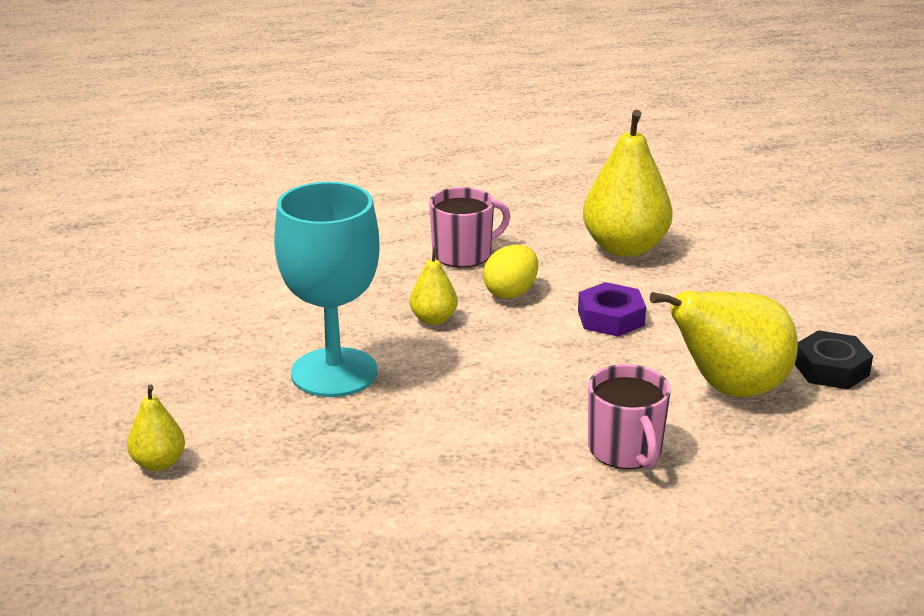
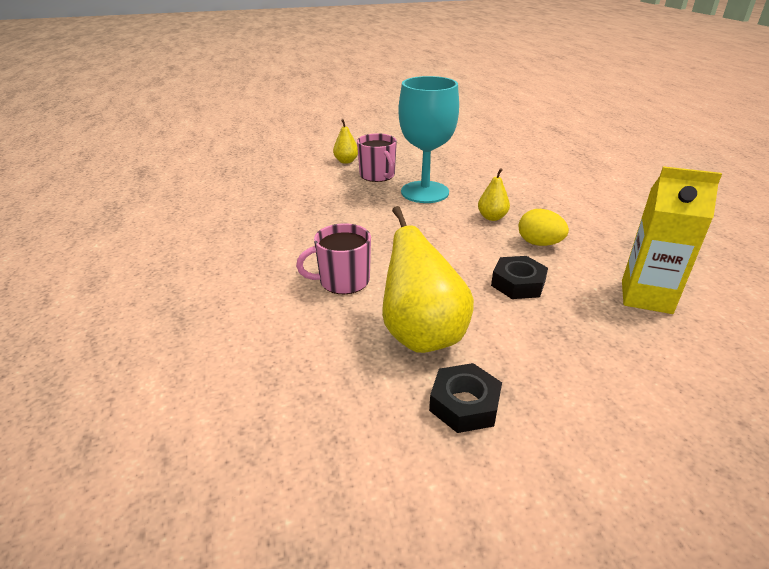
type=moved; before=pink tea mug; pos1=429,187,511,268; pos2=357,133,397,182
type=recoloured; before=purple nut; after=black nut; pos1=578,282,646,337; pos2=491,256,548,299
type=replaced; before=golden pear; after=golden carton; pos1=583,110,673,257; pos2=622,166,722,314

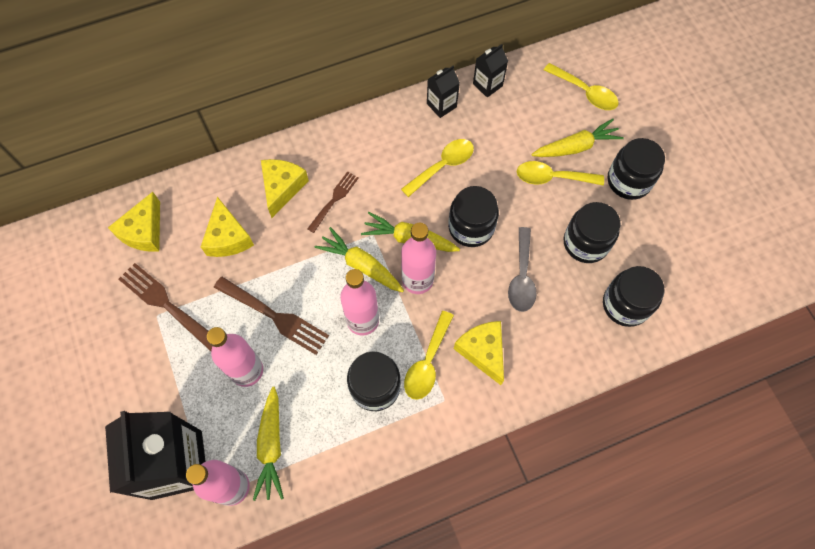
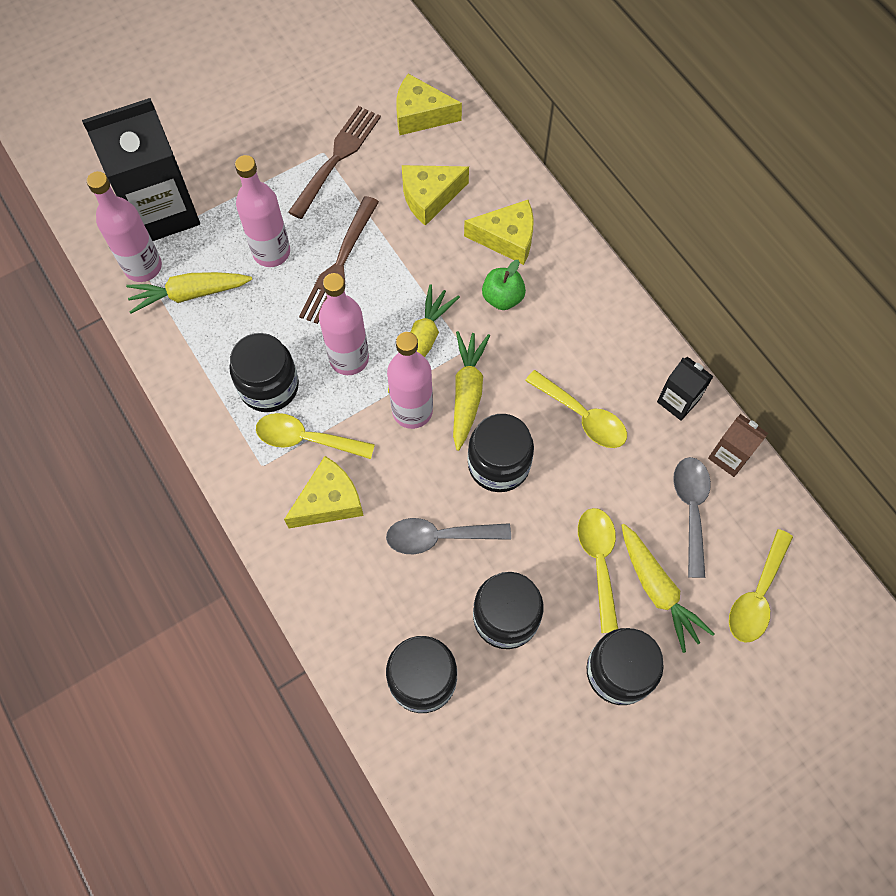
type=replaced; before=brown fork; after=green apple; pos1=307,171,359,233; pos2=482,260,526,310
type=added; after=gray tablespoon; pos2=673,457,711,578
type=recoloured; before=black carton; after=brown carton; pos1=473,44,508,98; pos2=708,414,768,477

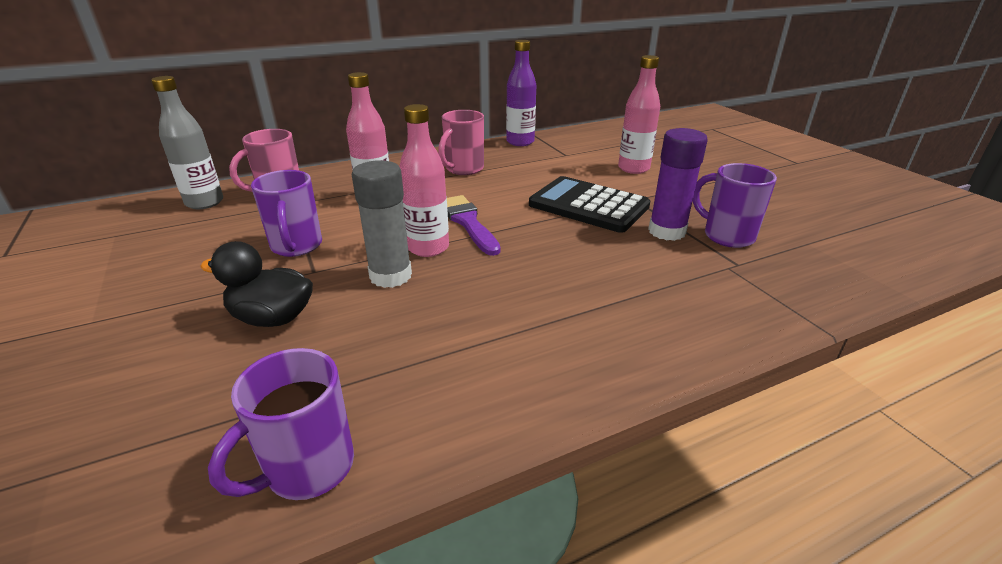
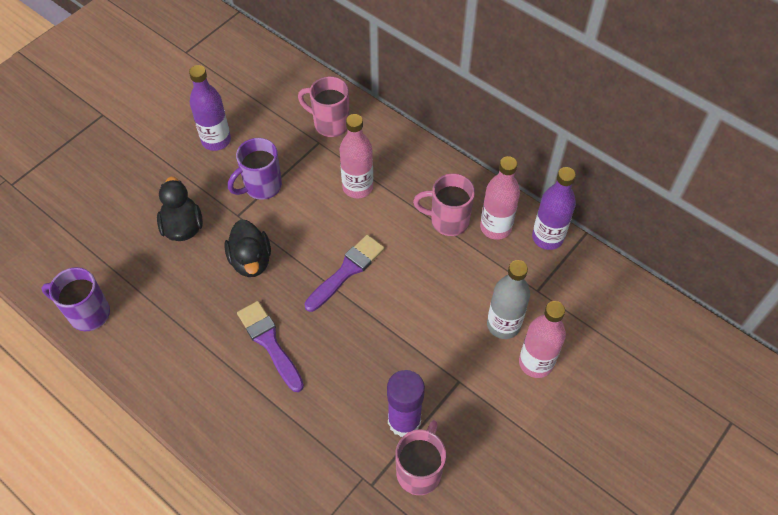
type=added; after=purple flask; pos2=189,65,231,151
type=replaced; before=gray glue; after=black toy duck; pos1=352,160,412,288; pos2=224,219,271,277
type=added; after=purple paint brush; pos2=237,301,304,392
type=recoloured; before=purple tea mug; after=pink tea mug; pos1=693,163,777,248; pos2=395,420,446,495
type=moved; before=pink flask; pos1=399,104,449,257; pos2=480,156,520,240
type=moved; before=gray flask; pos1=151,76,223,209; pos2=487,260,530,339
type=removed; before=black adding machine; pos1=529,176,650,233

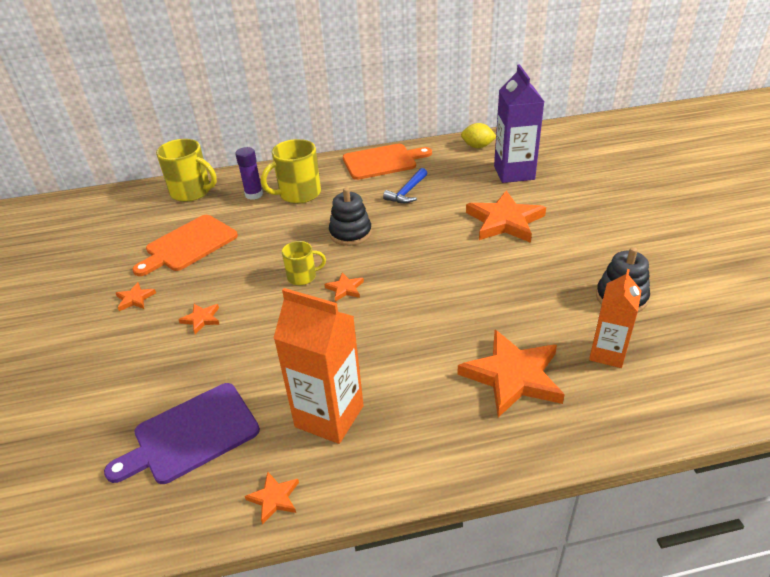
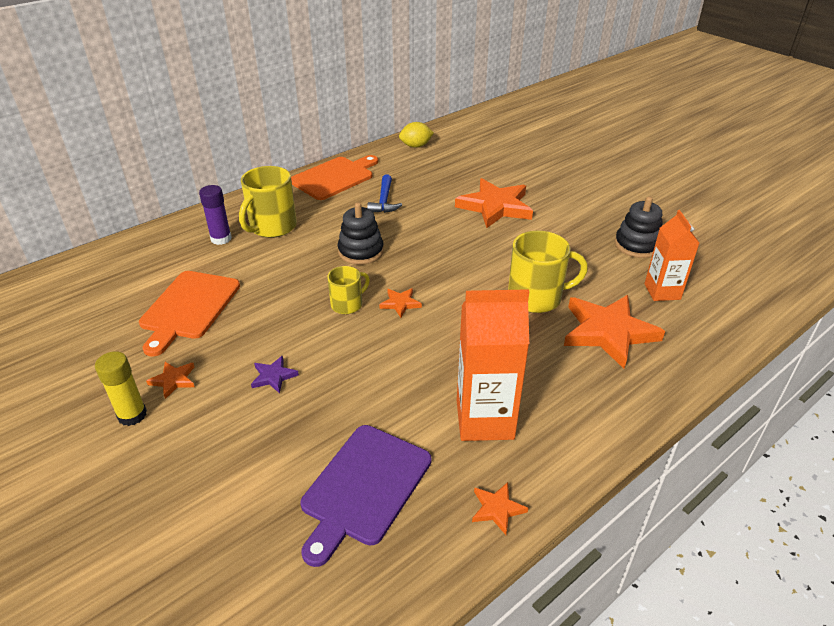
type=added; after=golden glue; pos2=95,351,147,426
type=recoloured; before=orange-coloured star; after=purple star; pos1=178,304,220,334; pos2=251,355,299,393
type=moved; before=golden tea mug; pos1=156,139,217,202; pos2=508,231,588,313
type=removed; before=purple carton; pos1=494,64,544,183

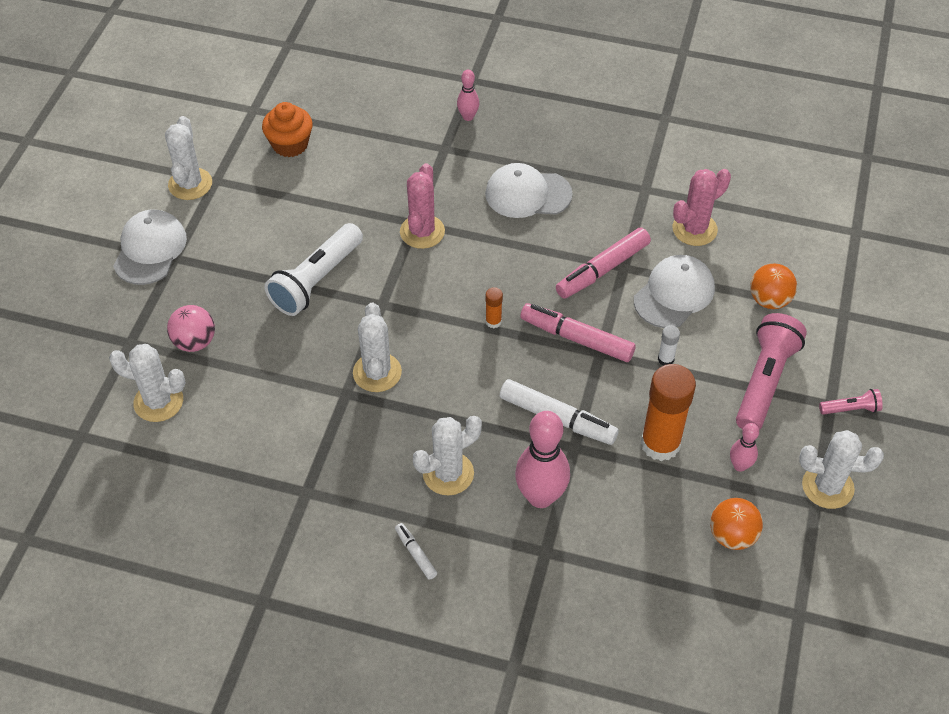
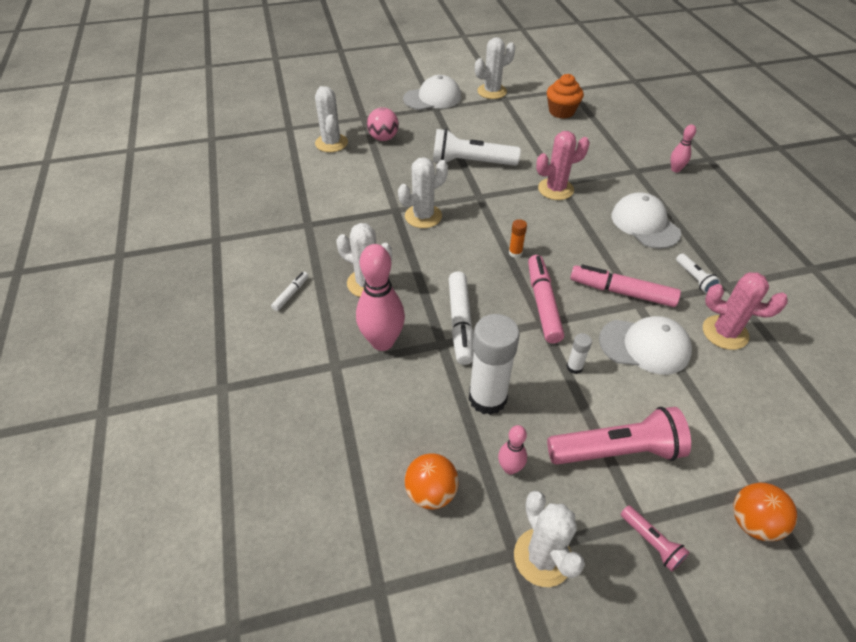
type=recoloured; before=orange-coloured glue; after=pure white glue; pos1=641,364,696,461; pos2=469,314,520,415
type=added; after=pure white pocket torch; pos2=676,254,720,293
type=moved; before=orange-coloured sphere; pos1=750,264,797,309; pos2=733,483,797,541

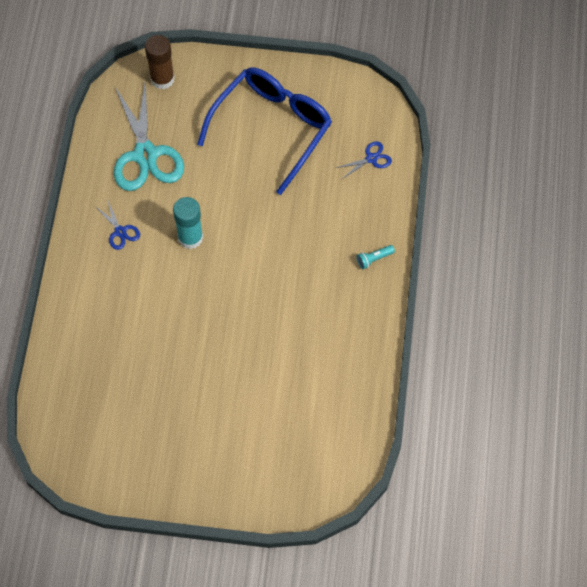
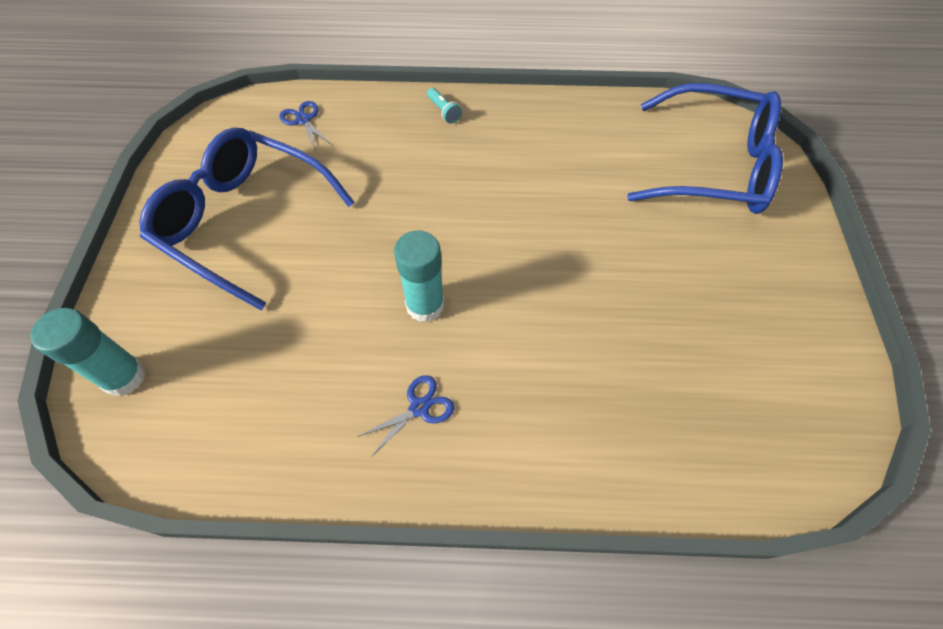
type=recoloured; before=brown glue; after=teal glue; pos1=145,35,175,89; pos2=30,308,146,396
type=added; after=cobalt eyeglasses; pos2=627,83,783,214
type=removed; before=teal pair of scissors; pos1=114,81,184,191

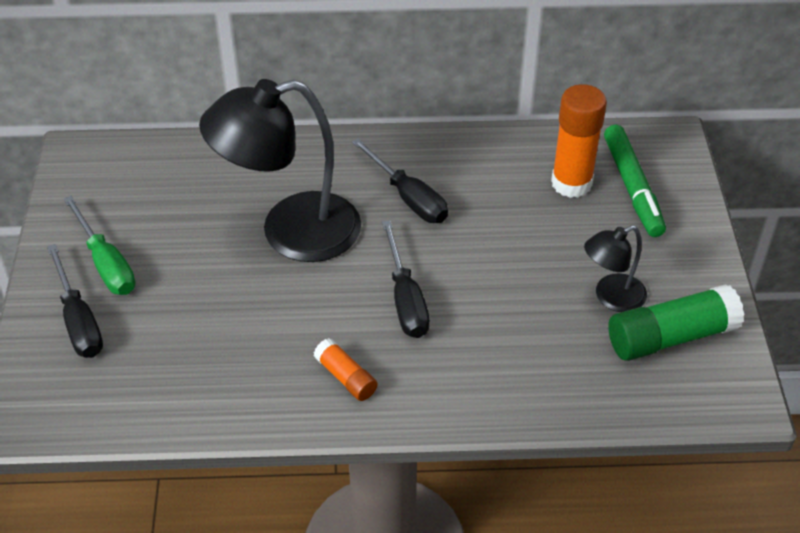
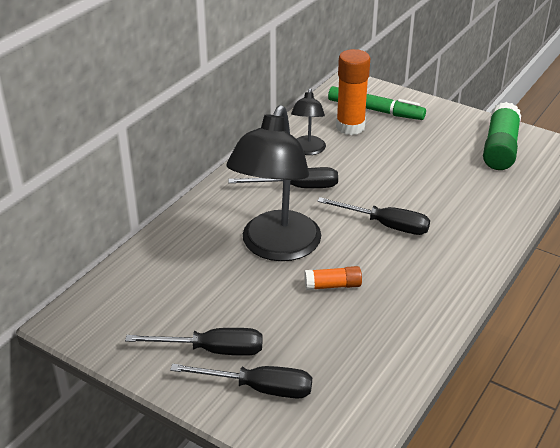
type=recoloured; before=green hand screwdriver; after=black hand screwdriver; pos1=63,196,136,295; pos2=125,328,263,356
type=moved; before=black reading lamp; pos1=584,225,647,312; pos2=291,88,326,155
type=moved; before=orange-coloured glue; pos1=314,338,378,401; pos2=304,266,362,290

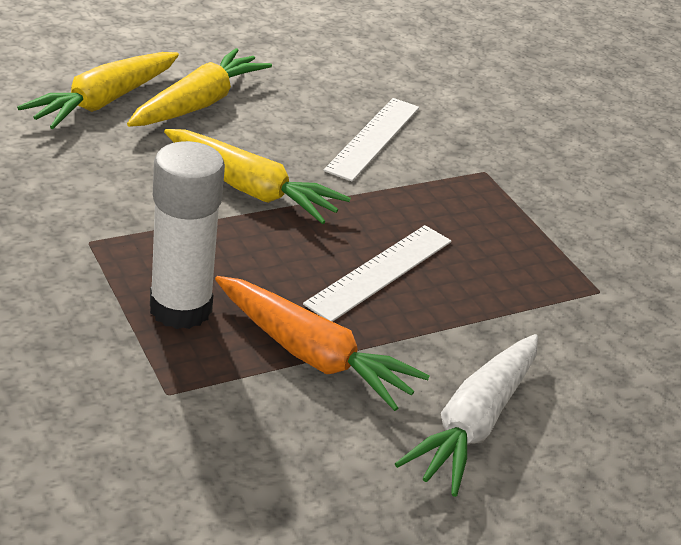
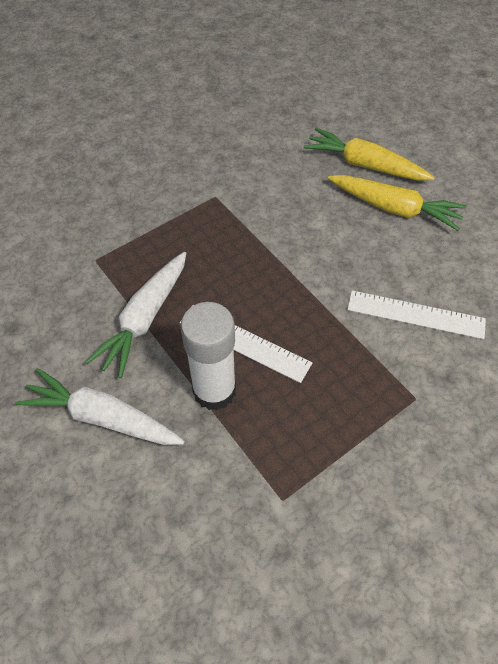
type=recoloured; before=orange-coloured carrot; after=pure white carrot; pos1=215,276,430,411; pos2=86,252,186,378
type=moved; before=pure white glue; pos1=150,141,225,329; pos2=180,302,236,410
type=removed; before=golden carrot; pos1=164,129,351,224

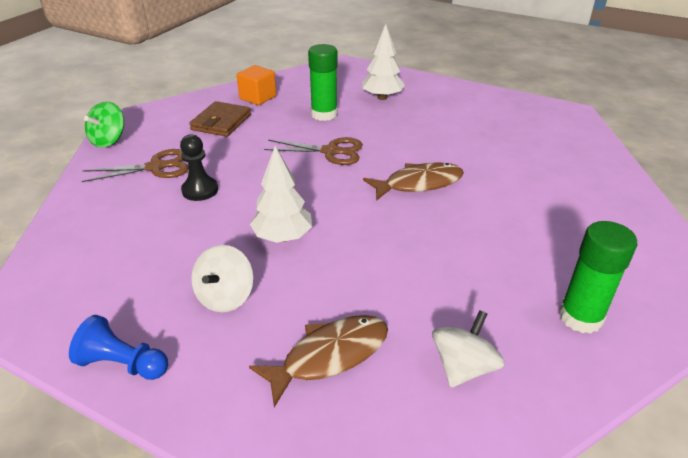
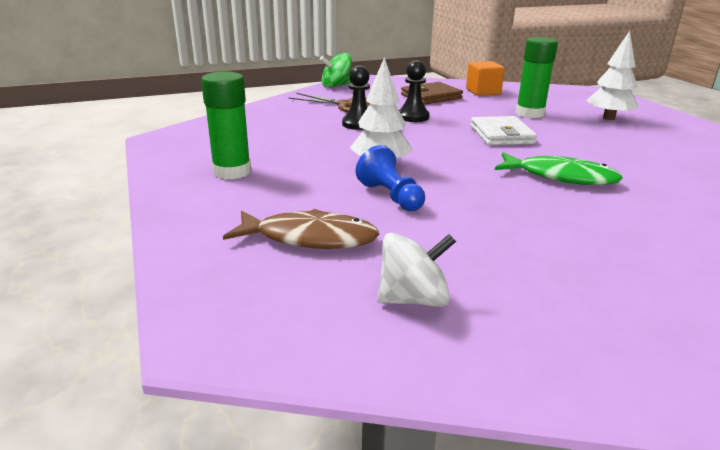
type=moved; before=green glue; pos1=559,221,637,333; pos2=201,71,251,180
type=moved; before=cobalt game pawn; pos1=69,315,168,380; pos2=356,145,425,211
type=added; after=black game pawn; pos2=399,60,430,122
type=replaced; before=brown pair of scissors; after=pure white wallet; pos1=264,137,363,165; pos2=470,116,537,145
type=recoloured; before=brown toy fish; after=green toy fish; pos1=363,162,464,201; pos2=495,152,623,185
type=removed; before=pure white whirligig; pos1=191,245,253,312

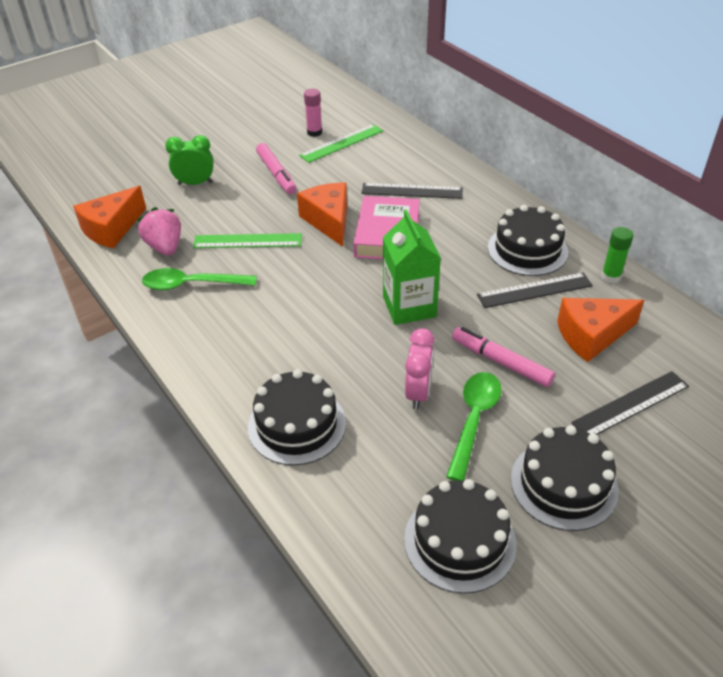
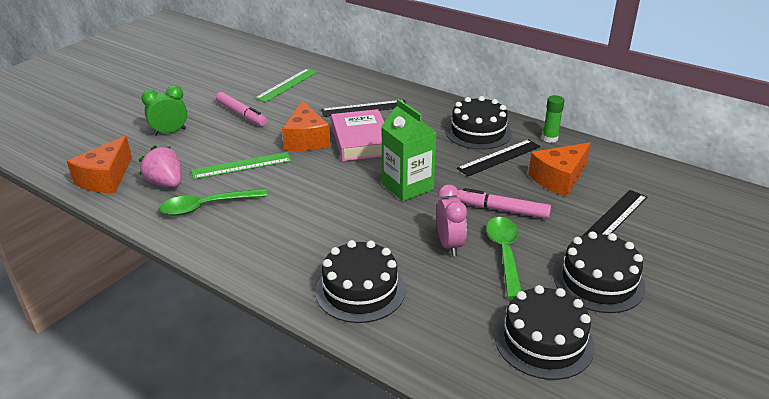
type=turned; before=orange-coloured cheese; pos1=297,182,347,247; pos2=282,100,331,151; turn=-150
type=removed; before=pink glue; pos1=304,89,322,137

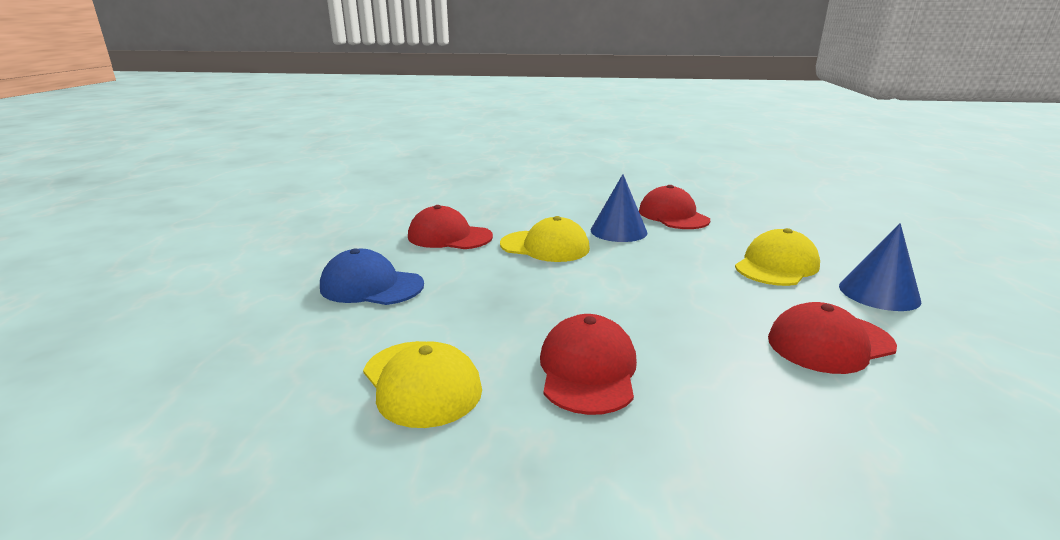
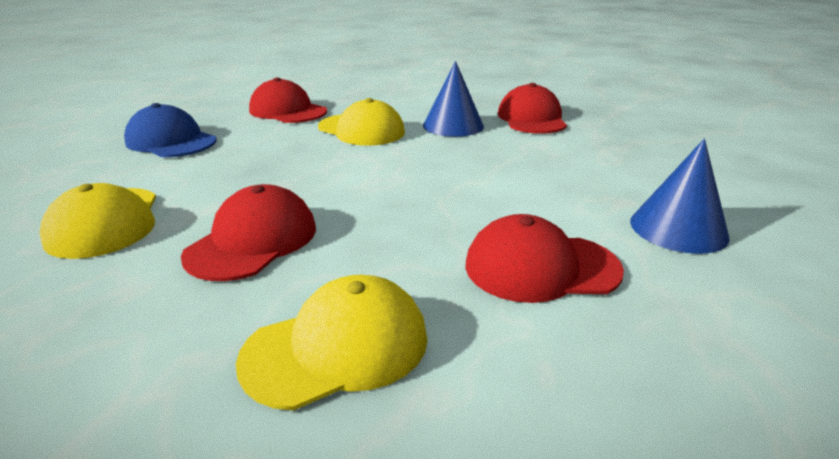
type=moved; before=golden peaked cap; pos1=735,228,820,286; pos2=236,275,428,411

